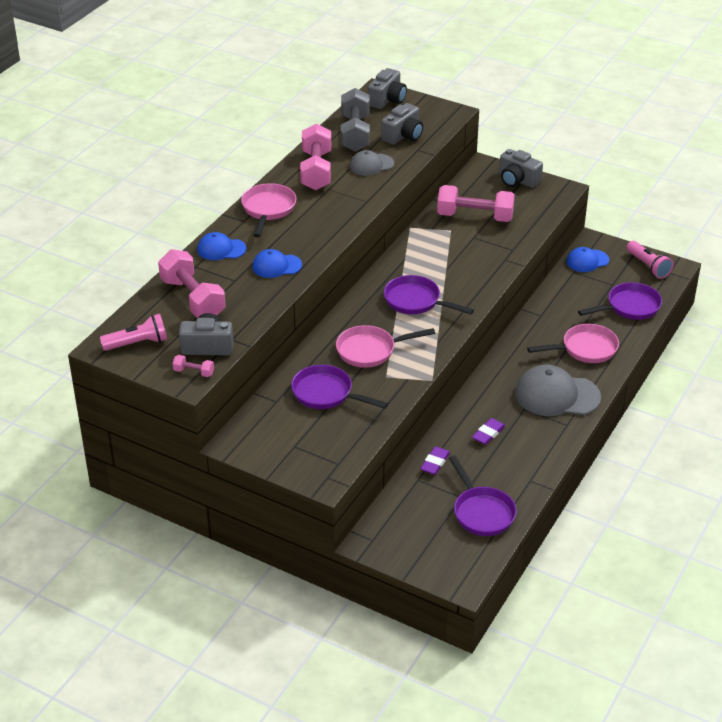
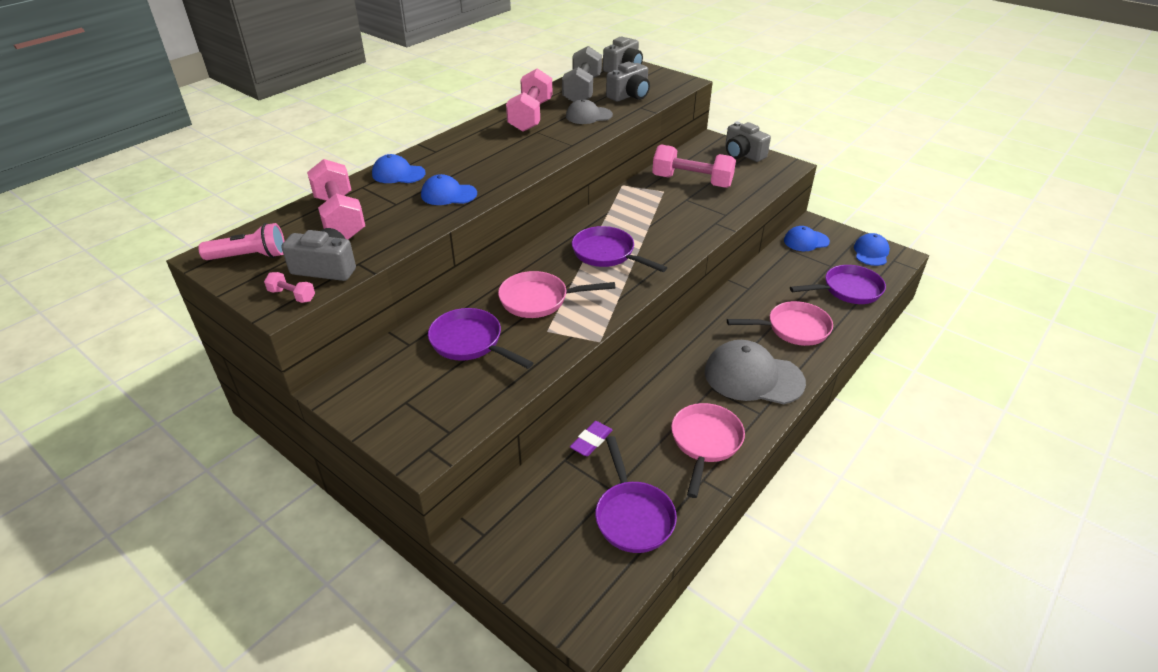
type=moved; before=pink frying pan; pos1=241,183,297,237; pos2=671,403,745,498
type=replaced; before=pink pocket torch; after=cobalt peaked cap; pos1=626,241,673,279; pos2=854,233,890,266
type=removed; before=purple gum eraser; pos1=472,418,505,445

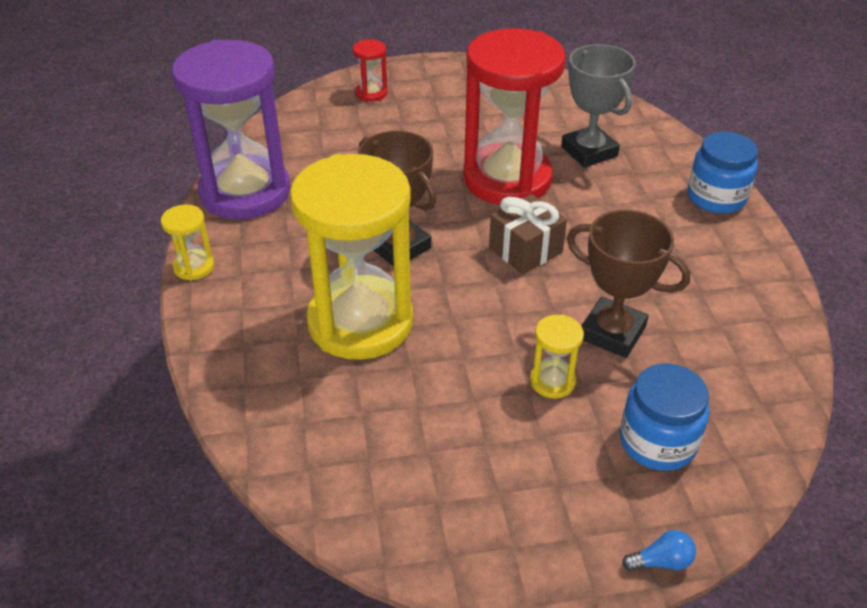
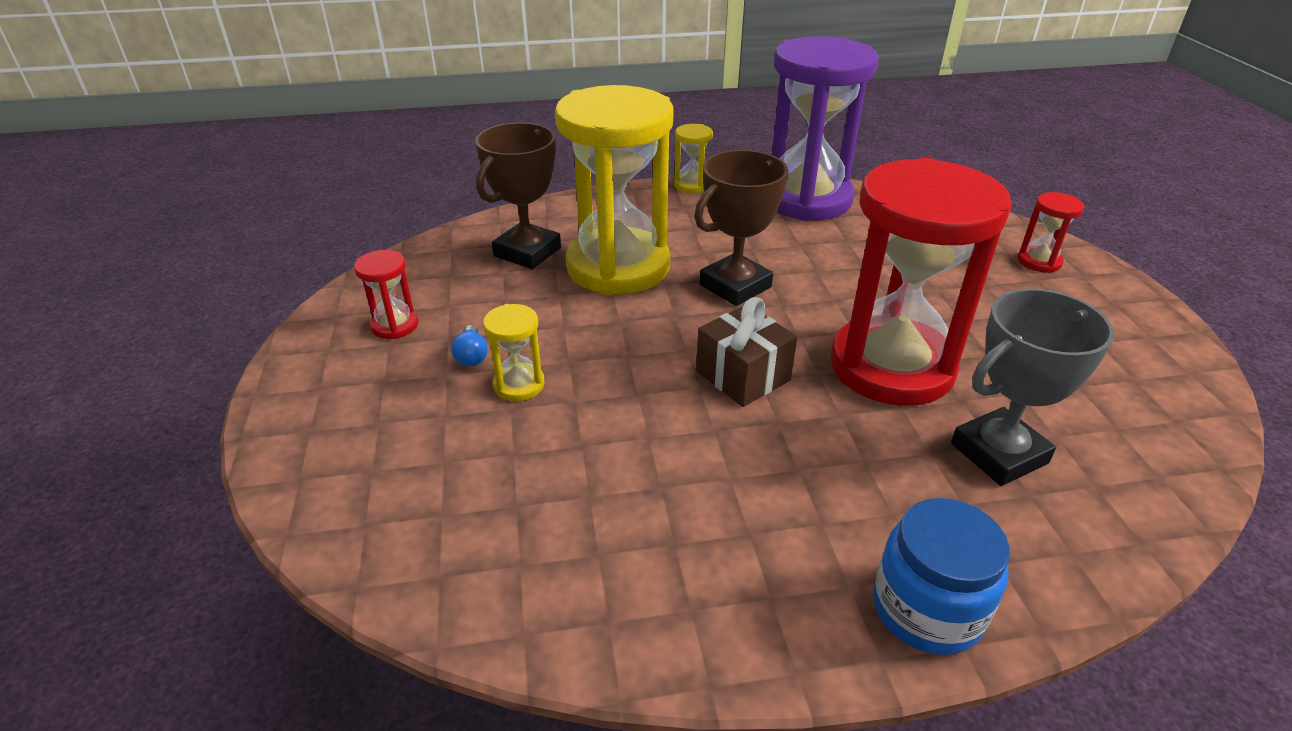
type=added; after=scarlet sandglass; pos2=354,250,418,339
type=moved; before=cobalt bulb; pos1=622,530,696,571; pos2=451,325,488,367
type=moved; before=brown prize cup; pos1=567,210,690,358; pos2=475,122,561,269
type=removed; before=cobalt jar; pos1=620,363,710,471

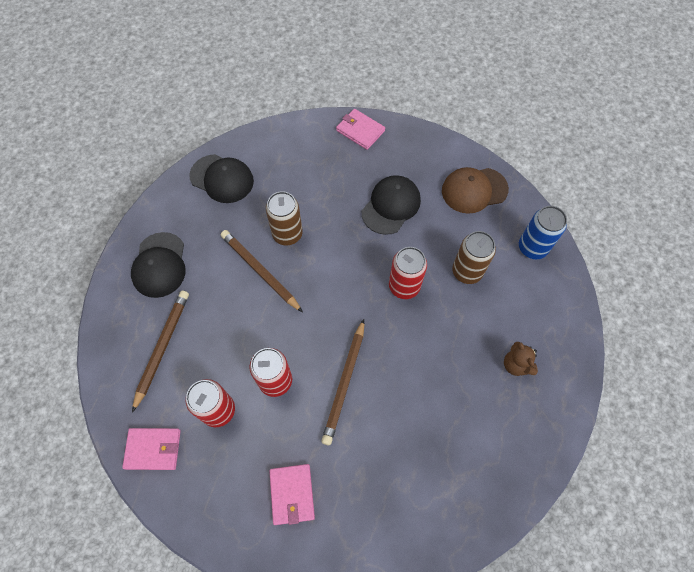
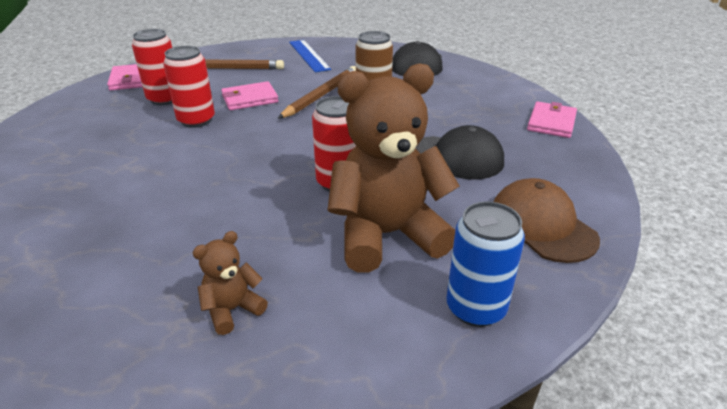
type=moved; before=pink wallet; pos1=269,464,315,525; pos2=221,81,279,110
type=replaced; before=black peaked cap; after=cobalt straightedge; pos1=131,232,186,298; pos2=289,40,331,72
type=replaced; before=brown can; after=brown teddy bear; pos1=452,231,496,284; pos2=327,63,460,273
type=removed; before=brown lead pencil; pos1=321,319,364,445

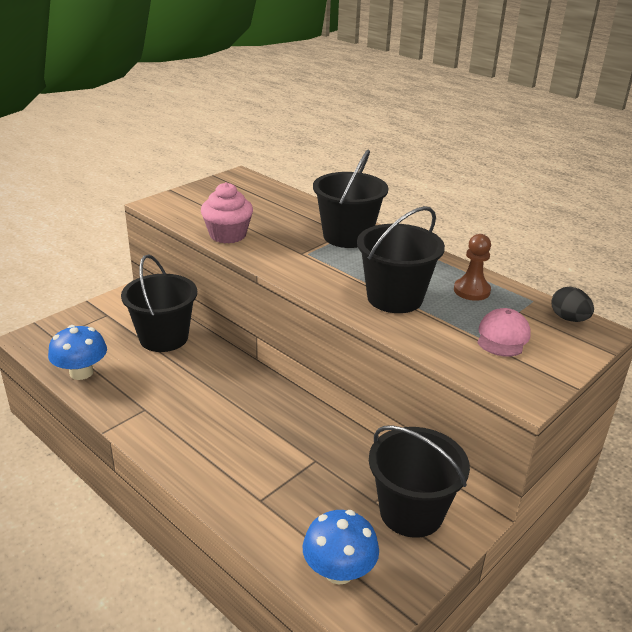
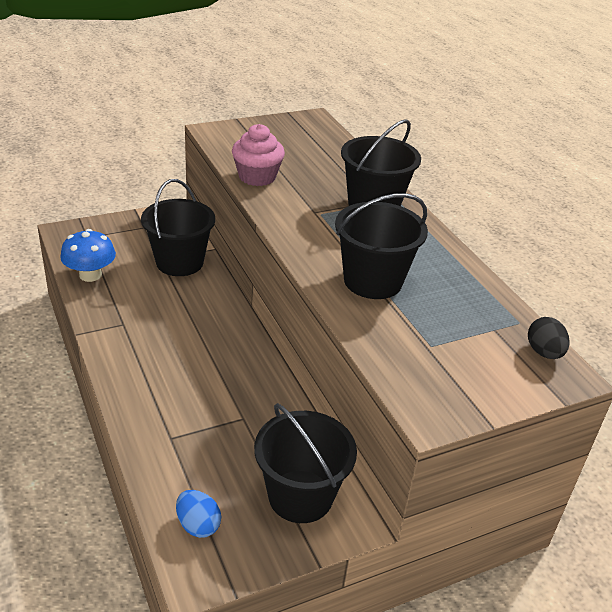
type=replaced; before=cobalt toadstool; after=cobalt toy egg; pos1=303,510,379,585; pos2=176,490,221,538
type=removed; before=brown game pawn; pos1=454,234,491,301
type=removed; before=pink peaked cap; pos1=477,308,531,356

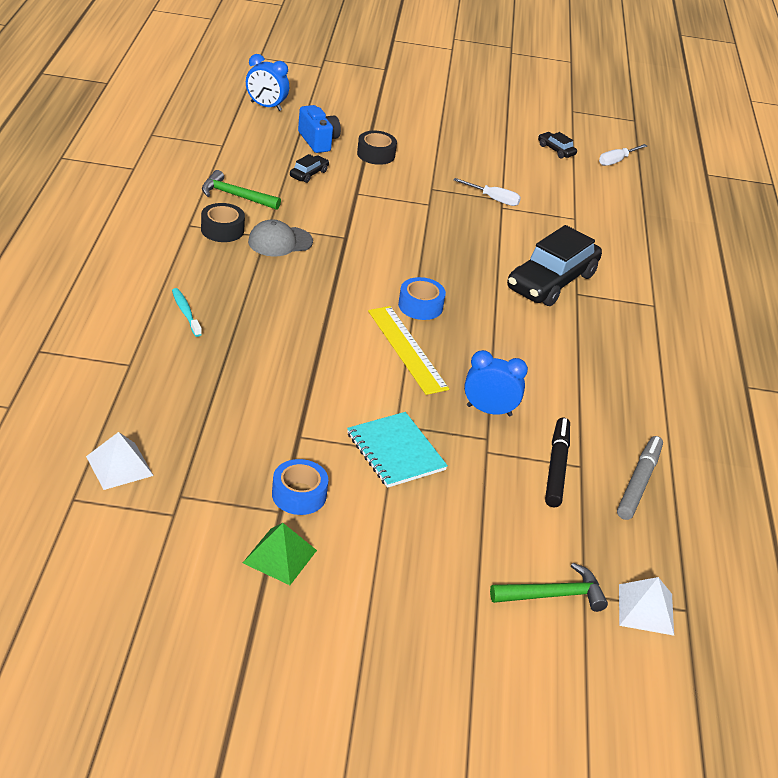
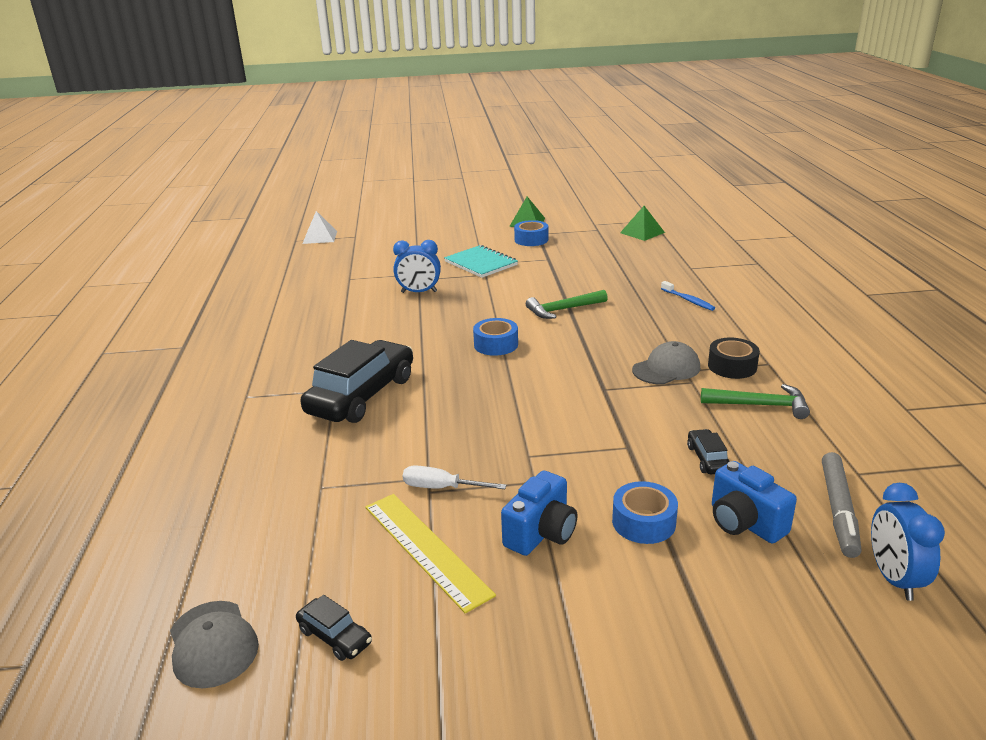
type=replaced; before=pure white hand screwdriver; after=gray peaked cap; pos1=599,144,647,166; pos2=170,601,259,689
type=moved; before=golden straightedge; pos1=368,306,449,395; pos2=365,494,496,614
type=added; after=cobalt compact camera; pos2=501,471,577,556
type=moved; before=green carpenter's hammer; pos1=490,563,608,612; pos2=526,290,608,319
type=recoloured; before=black roll of tape; after=cobalt roll of tape; pos1=357,131,397,165; pos2=612,481,678,544
type=recoloured; before=pure white pyramid; after=green pyramid; pos1=86,432,154,490; pos2=620,206,665,241
type=recoloured; before=teal dental brush; after=cobalt dental brush; pos1=172,288,202,337; pos2=661,281,715,311
type=turned; before=black toy car; pos1=290,154,329,183; pos2=687,429,730,474; turn=150
type=moved; before=gray marker; pos1=617,436,663,520; pos2=822,452,861,558
type=turned; before=cobalt alarm clock; pos1=246,54,289,111; pos2=871,483,945,601; turn=-105
type=removed; before=black marker; pos1=545,417,570,507

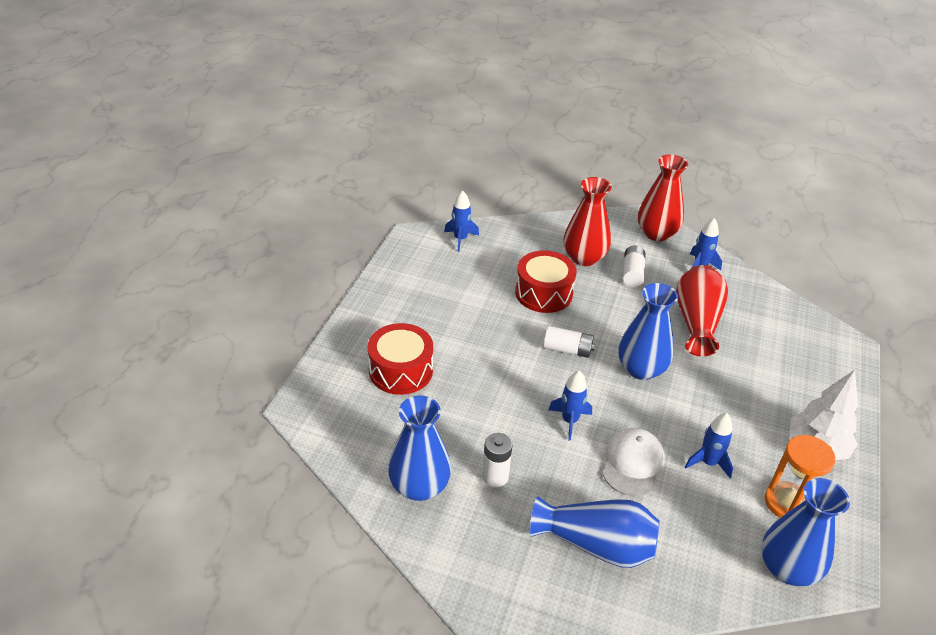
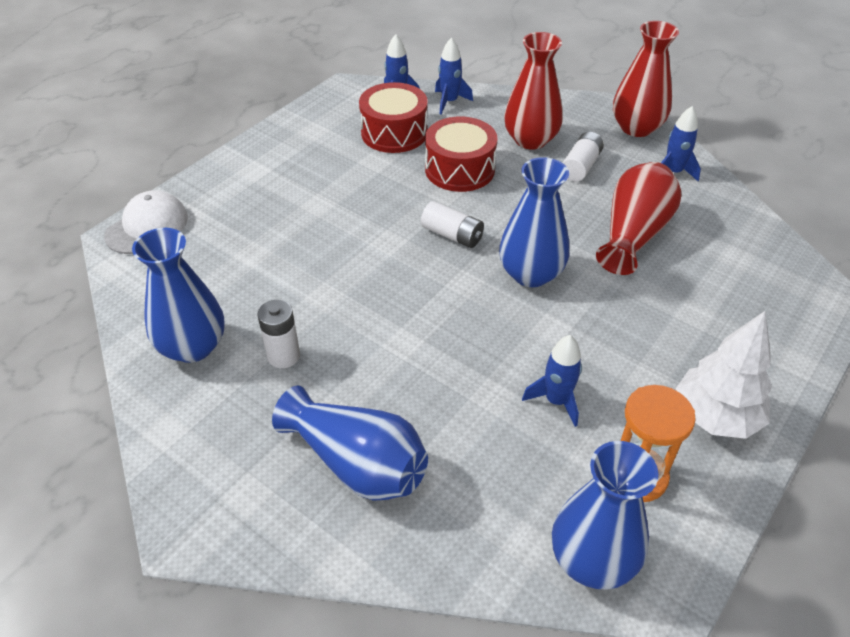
type=moved; before=pure white peaked cap; pos1=603,428,665,496; pos2=104,190,188,254
type=moved; before=scarlet drum; pos1=368,323,433,395; pos2=359,82,428,153
type=moved; before=cobalt spaceship; pos1=548,371,592,441; pos2=435,37,473,115

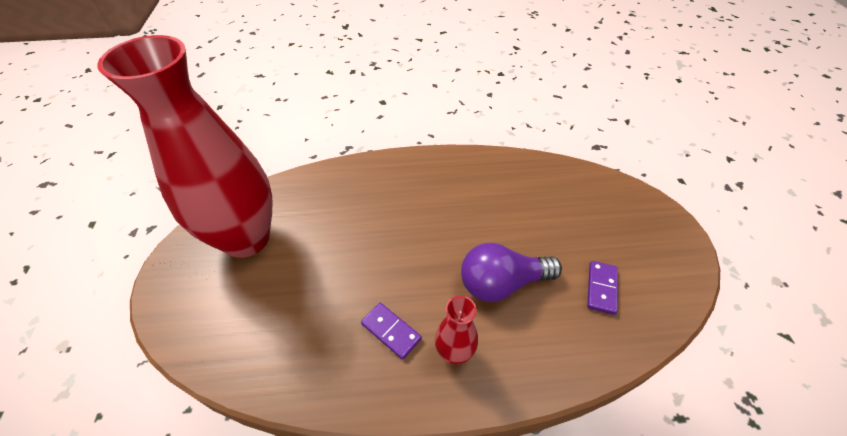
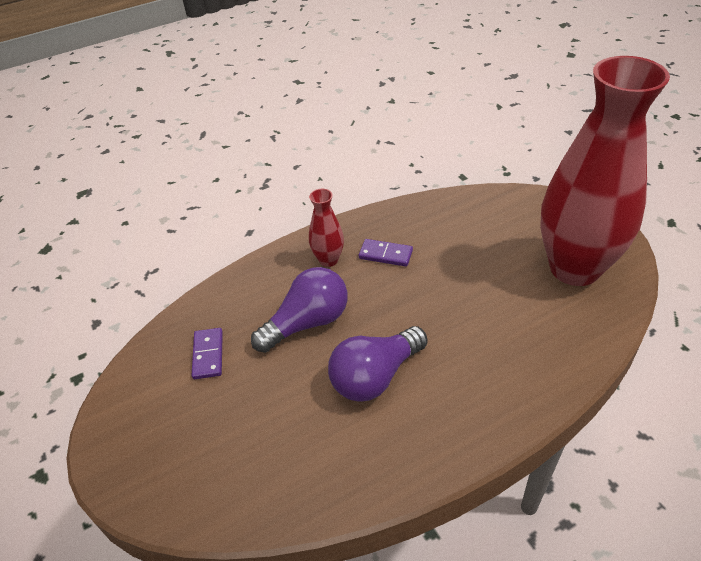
type=added; after=purple bulb; pos2=328,326,428,402

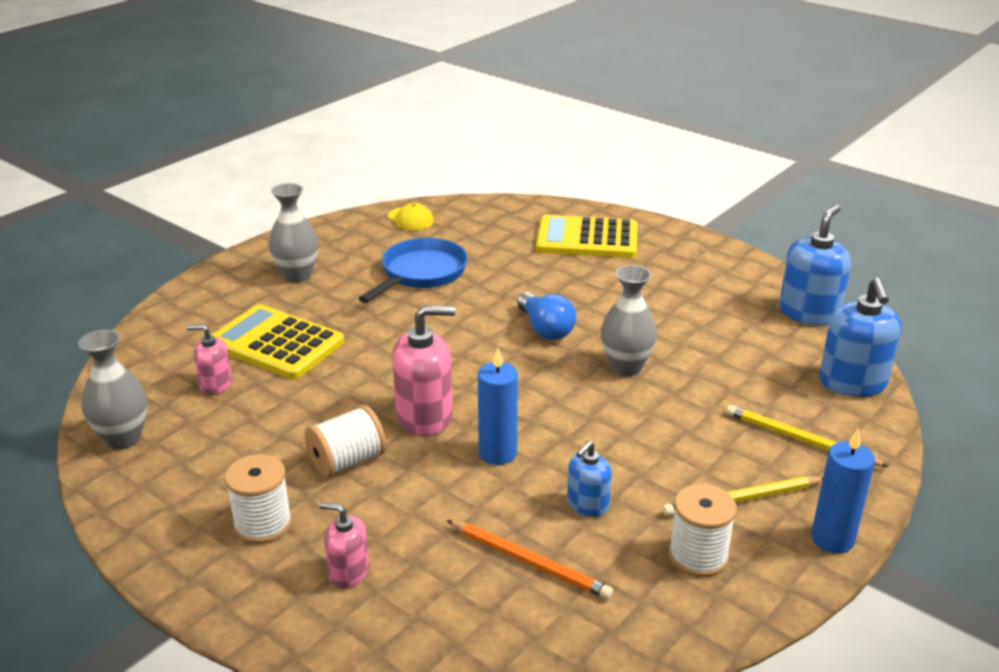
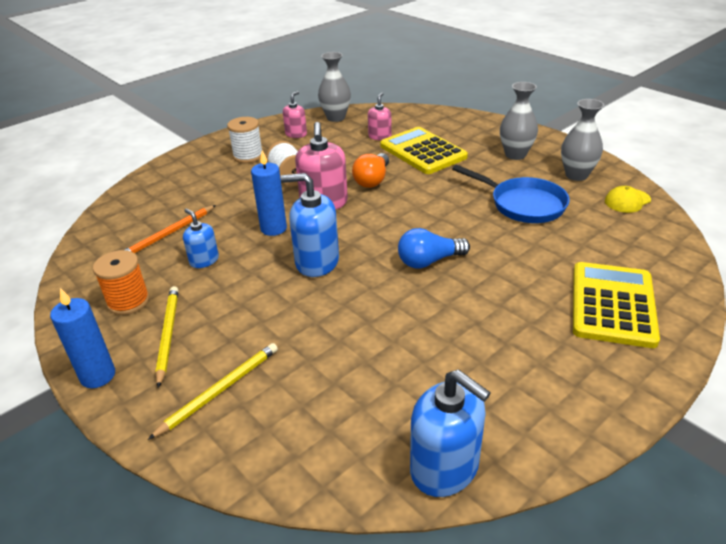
type=recoloured; before=pure white bobbin; after=orange-coloured bobbin; pos1=669,484,737,577; pos2=93,250,150,315
type=moved; before=cobalt pump bottle; pos1=819,278,901,397; pos2=281,173,339,277
type=moved; before=pink pump bottle; pos1=319,502,369,589; pos2=283,91,307,138
type=added; after=orange-coloured bulb; pos2=352,153,389,188
type=turned; before=golden adding machine; pos1=212,304,344,379; pos2=380,127,468,174; turn=-75
type=moved; before=gray flower vase; pos1=601,265,657,376; pos2=561,99,604,181

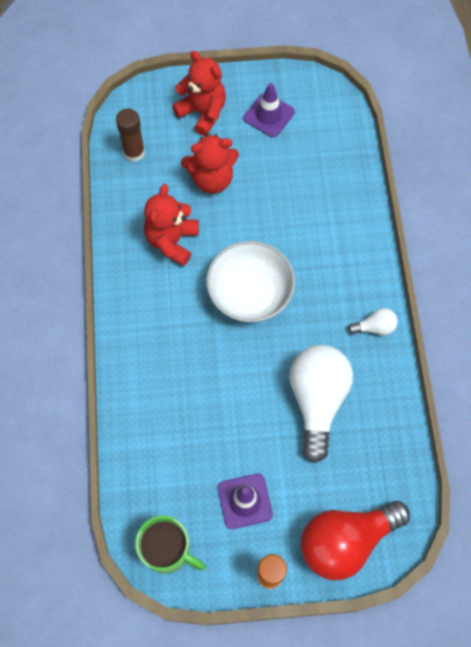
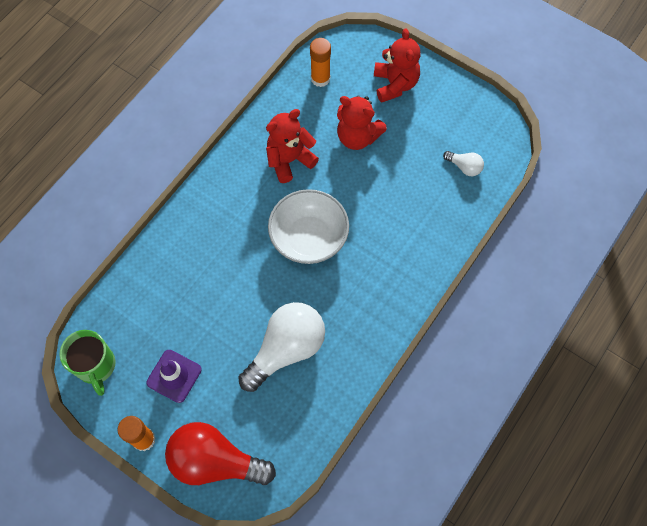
type=recoloured; before=brown glue; after=orange-coloured glue; pos1=116,109,145,162; pos2=310,38,331,87
type=moved; before=pure white bulb; pos1=348,308,398,335; pos2=443,151,484,176
type=removed; before=purple road cone; pos1=243,83,295,137

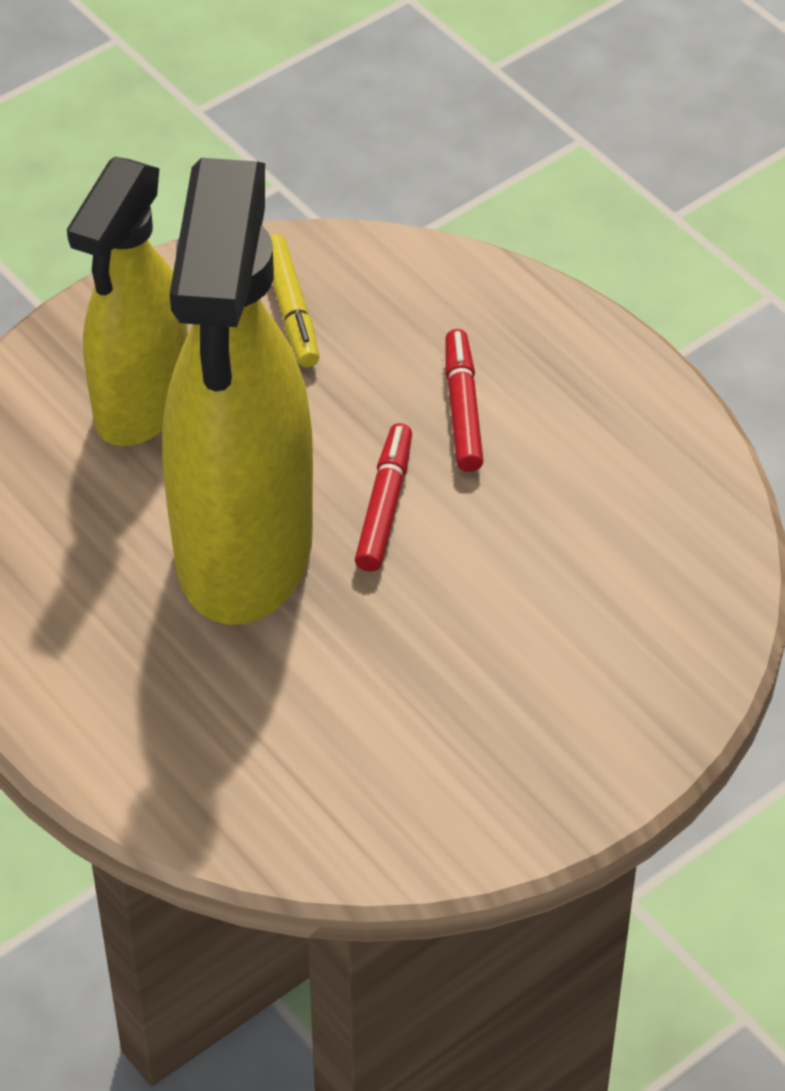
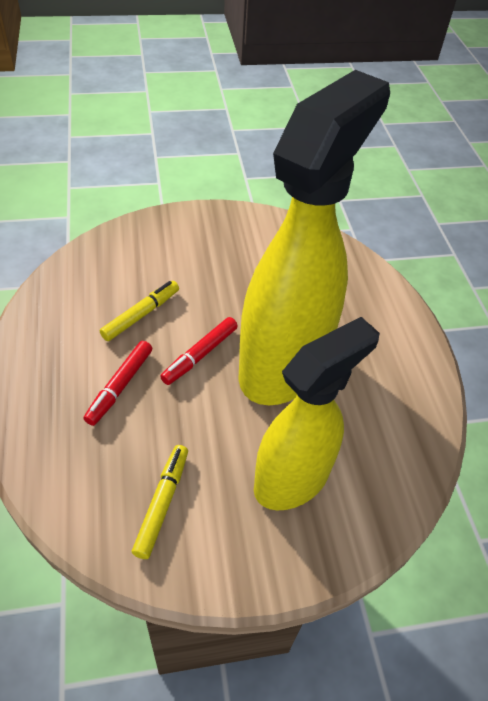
type=added; after=golden marker; pos2=100,281,179,341

